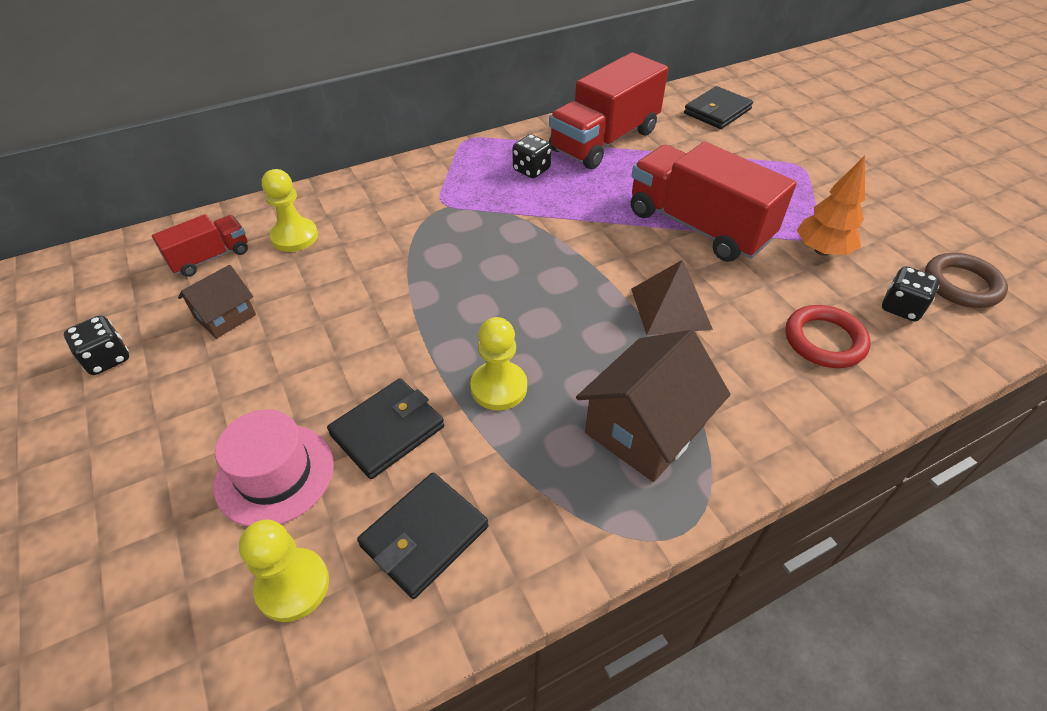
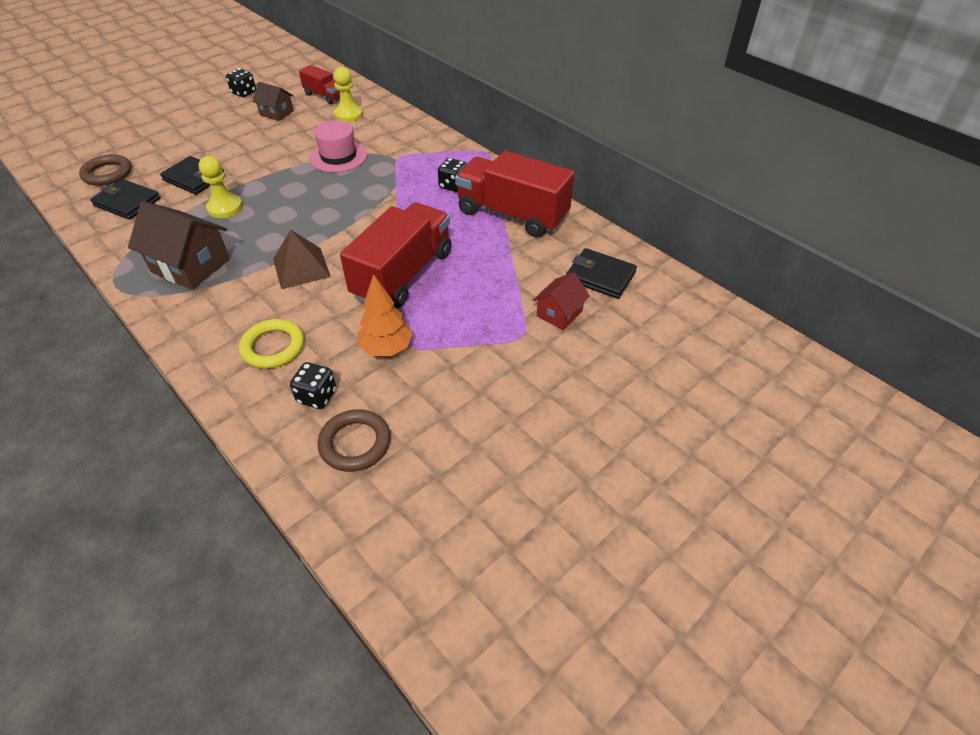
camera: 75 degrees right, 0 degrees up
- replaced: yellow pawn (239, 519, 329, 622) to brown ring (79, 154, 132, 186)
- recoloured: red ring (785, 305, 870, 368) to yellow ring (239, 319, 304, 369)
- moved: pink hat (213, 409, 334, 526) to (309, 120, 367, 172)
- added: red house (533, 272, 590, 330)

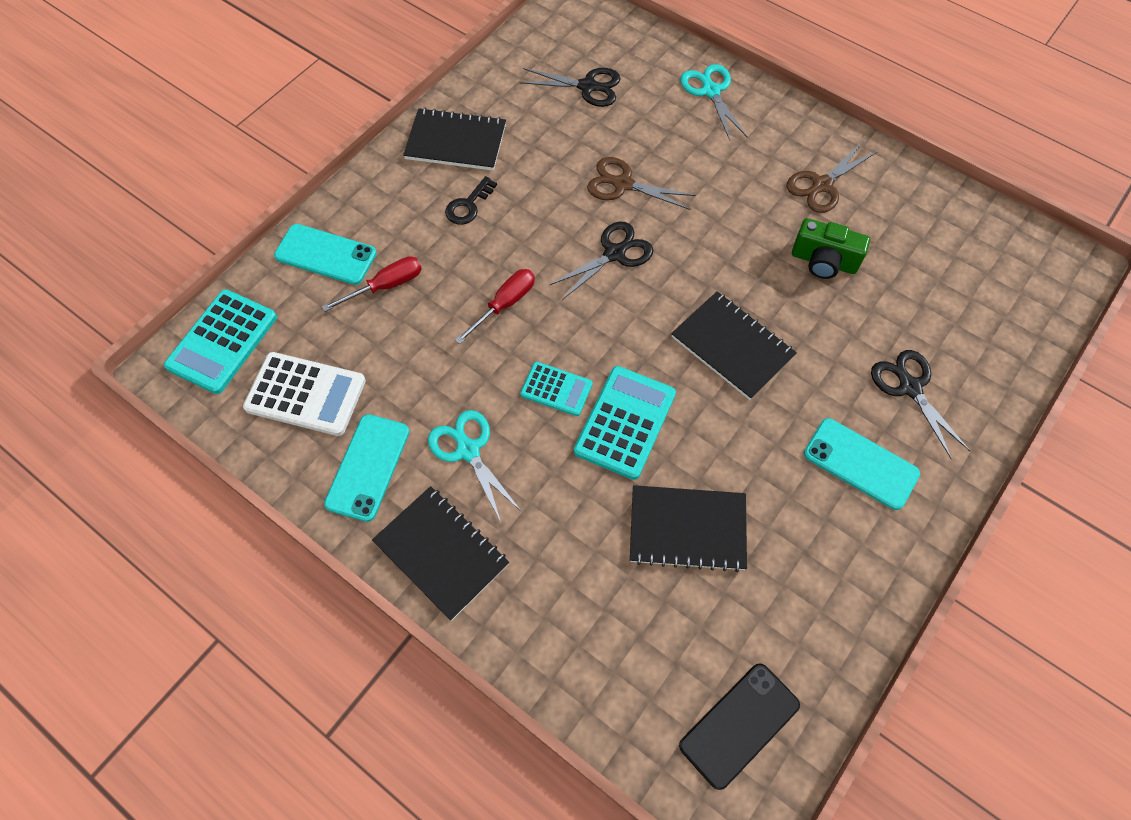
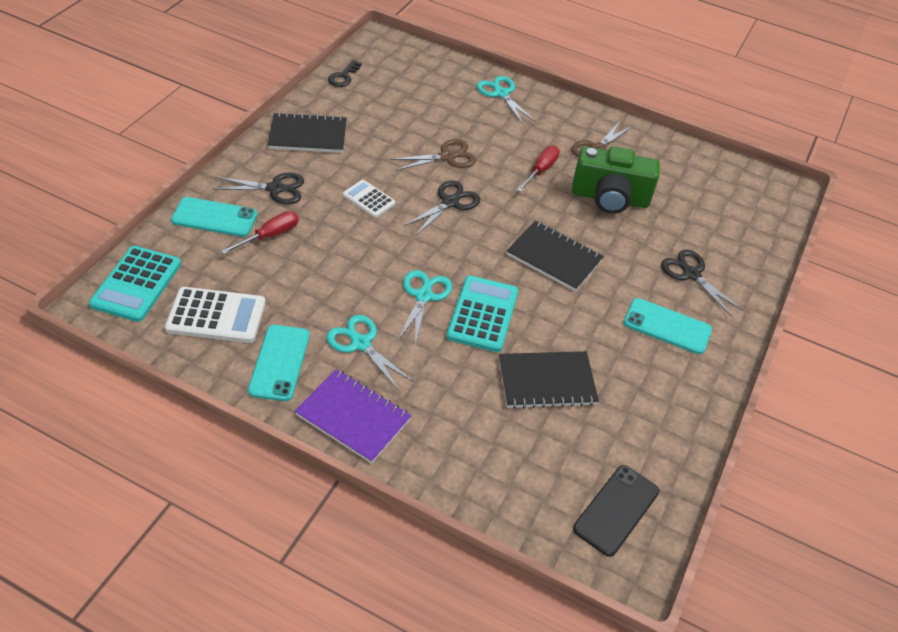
camera: 15 degrees left, 15 degrees down
- moved: black scissors (519, 68, 621, 107) to (213, 173, 304, 204)
- recoloured: black notebook (372, 486, 509, 621) to purple notebook (295, 369, 412, 464)
- moved: black key (445, 176, 497, 225) to (328, 60, 362, 87)
- added: white calculator (343, 180, 395, 218)
- turned: brown scissors (587, 157, 696, 210) = (390, 139, 476, 171) 150 degrees clockwise
- replaced: turquoise calculator (520, 362, 592, 416) to turquoise scissors (397, 270, 452, 345)
- moved: red screwdriver (455, 269, 535, 344) to (517, 145, 560, 192)
- resized: green camera (792, 218, 870, 279) = (572, 146, 660, 214) x1.53

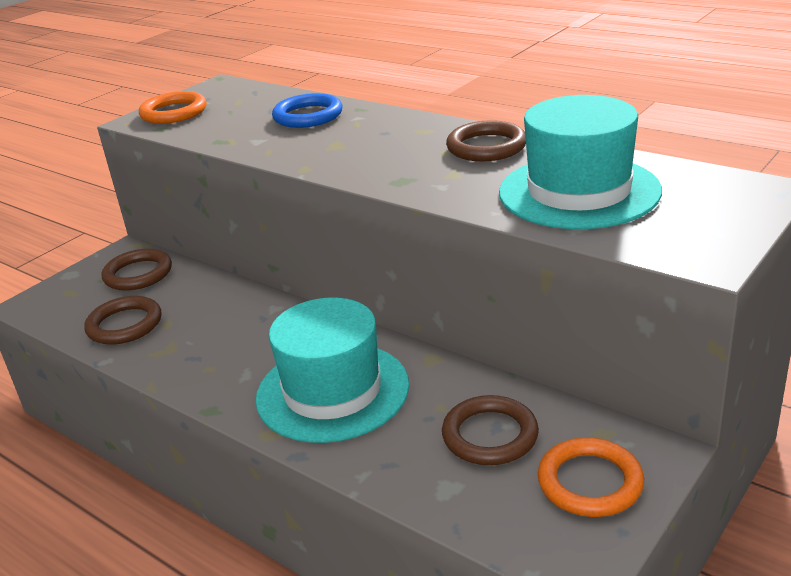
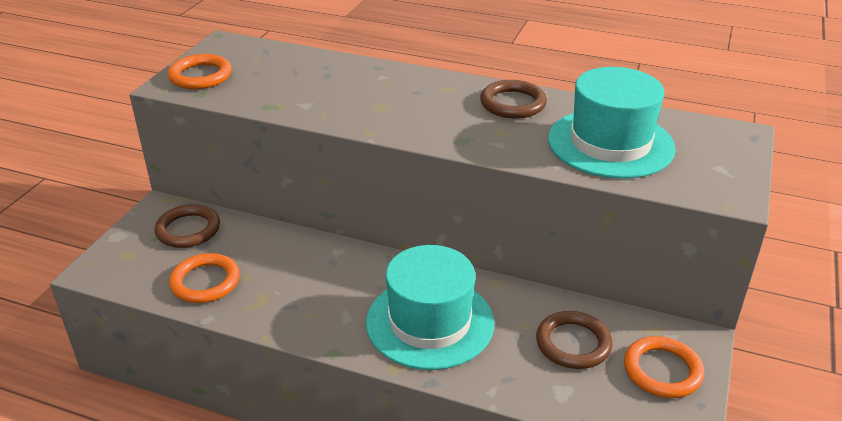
camera: 20 degrees left, 5 degrees up
- recoloured: brown ring (84, 296, 162, 345) to orange ring (169, 253, 240, 303)
- removed: blue ring (272, 93, 343, 128)

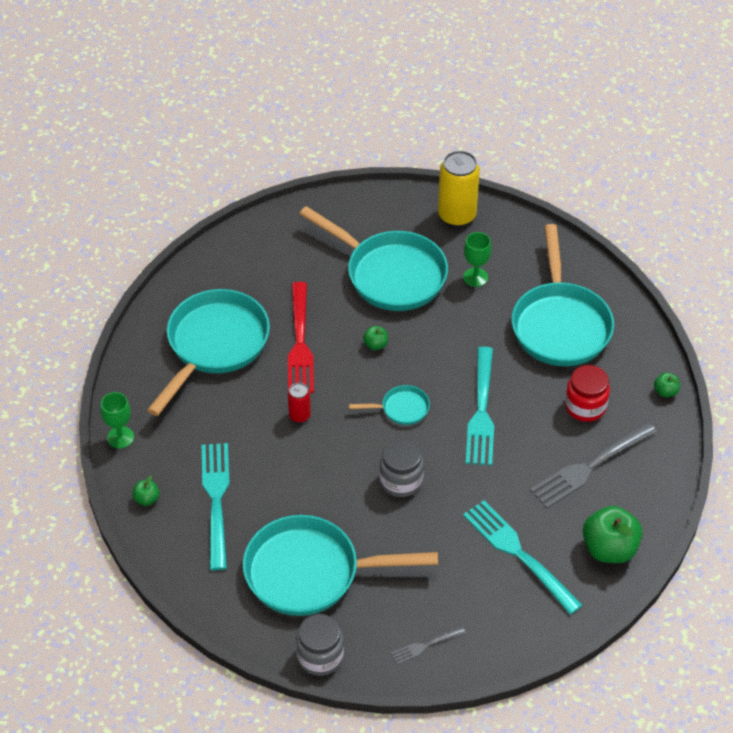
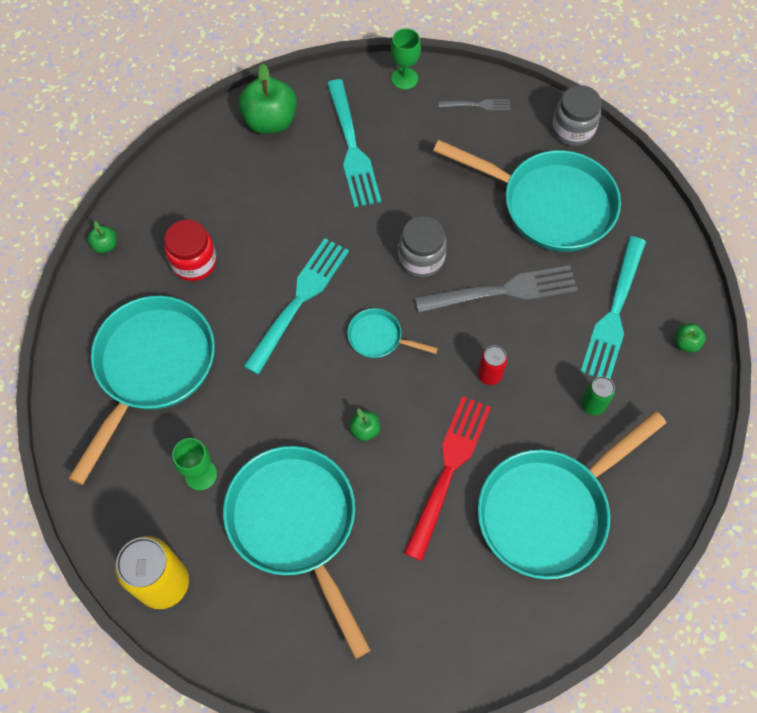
camera: 155 degrees left, 15 degrees up
- moved: green goblet (101, 392, 134, 449) to (391, 28, 421, 90)
- moved: grey fork (530, 421, 657, 508) to (415, 265, 578, 313)
- added: green can (581, 376, 615, 415)

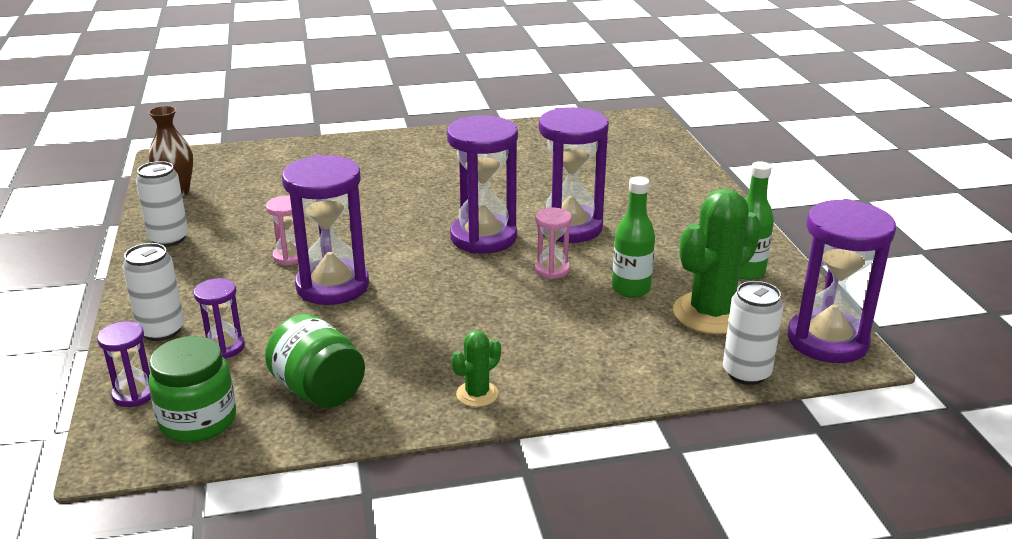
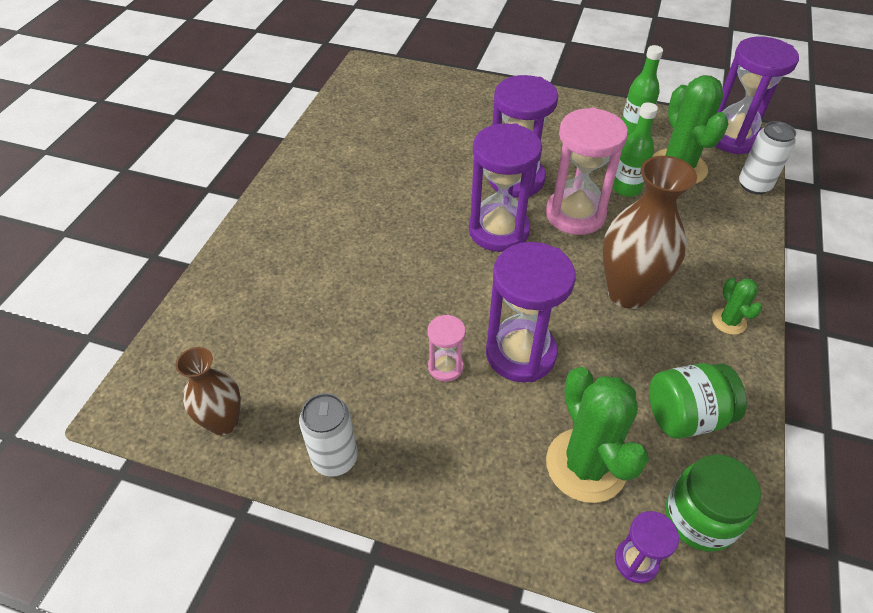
camera: 60 degrees left, 20 degrees up
- resized: pink hourglass (535, 208, 572, 279) = (546, 108, 628, 235) x2.01
- replaced: purple hourglass (194, 278, 245, 359) to green cactus (546, 367, 649, 503)
- added: brown vase (603, 156, 697, 309)
- removed: white can (122, 243, 184, 341)

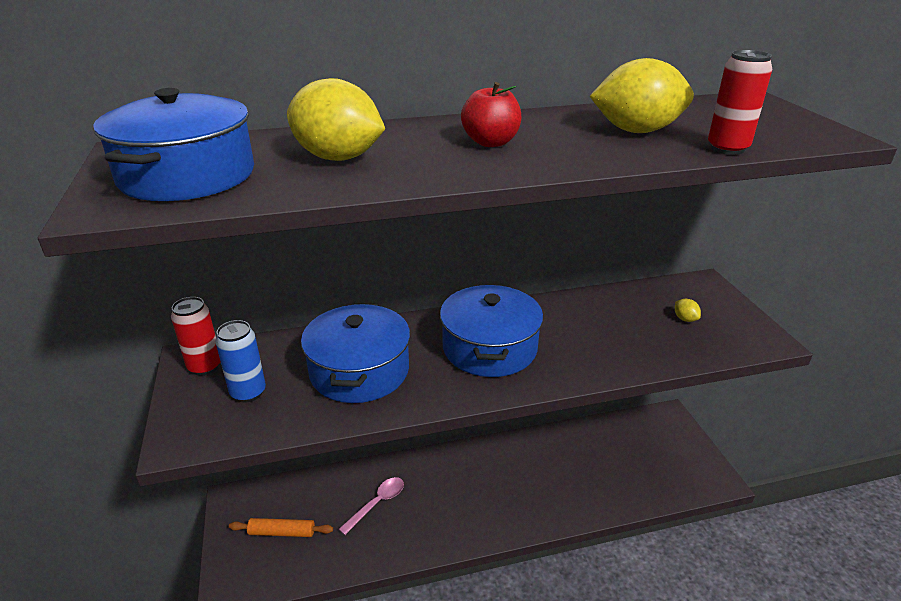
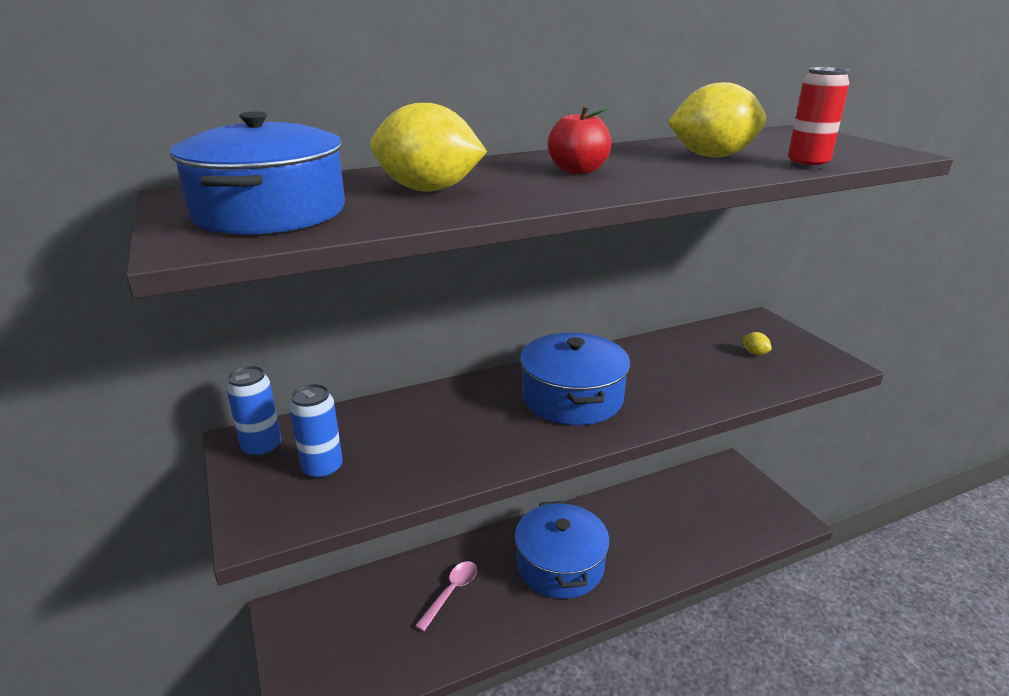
camera: 10 degrees left, 5 degrees down
- recoloured: red can (171, 297, 221, 375) to blue can (226, 366, 281, 458)
- moved: blue pot (301, 303, 410, 403) to (515, 501, 610, 599)
- removed: orange rolling pin (229, 518, 333, 537)

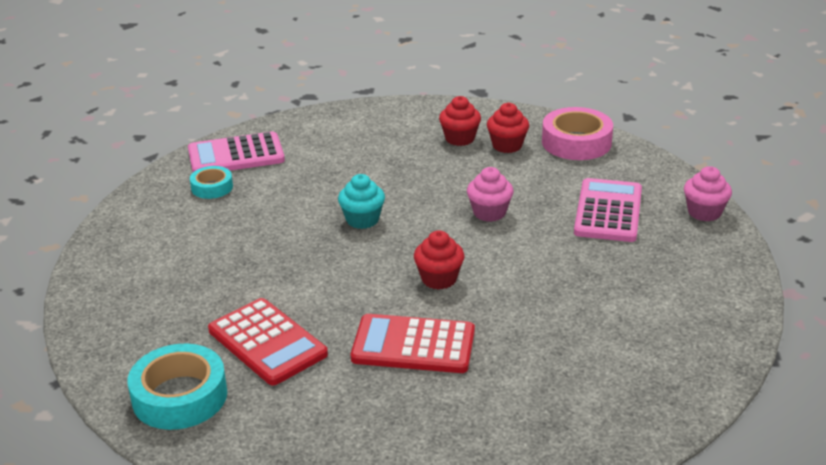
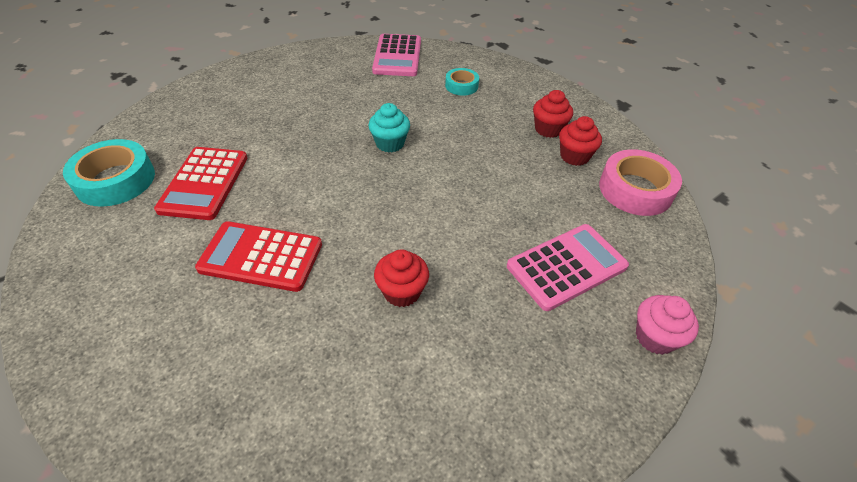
camera: 45 degrees right, 15 degrees up
- turned: red calculator (351, 314, 475, 373) = (195, 221, 322, 292) 45 degrees counterclockwise
- turned: pink calculator (188, 131, 285, 172) = (372, 34, 421, 76) 120 degrees counterclockwise
- moved: red cupcake (414, 230, 464, 290) to (374, 249, 429, 307)
- moved: turquoise tape (190, 166, 233, 199) to (445, 68, 479, 96)
- removed: pink cupcake (467, 167, 514, 222)

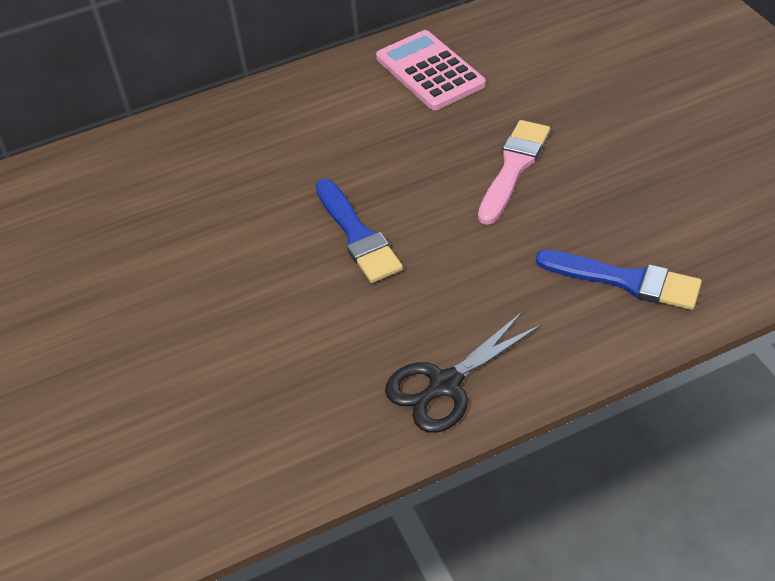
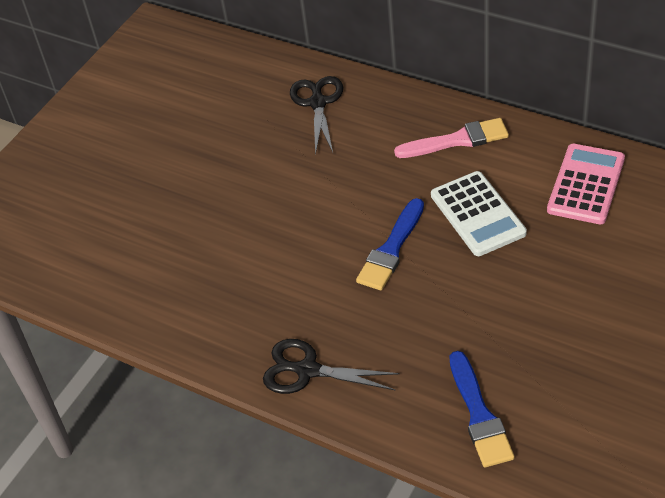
camera: 55 degrees right, 0 degrees up
- added: black scissors (290, 76, 343, 155)
- moved: pink brush (478, 120, 550, 225) to (394, 118, 509, 158)
- added: white calculator (431, 171, 527, 256)

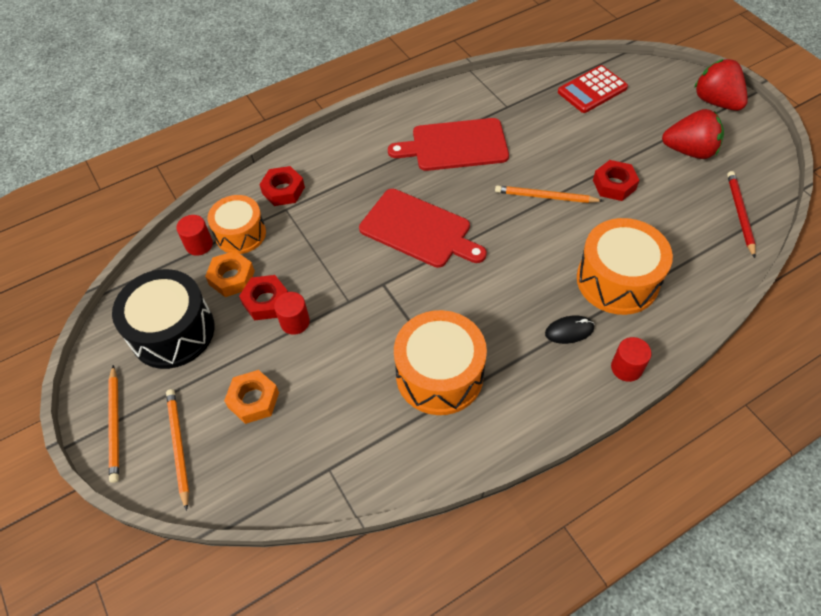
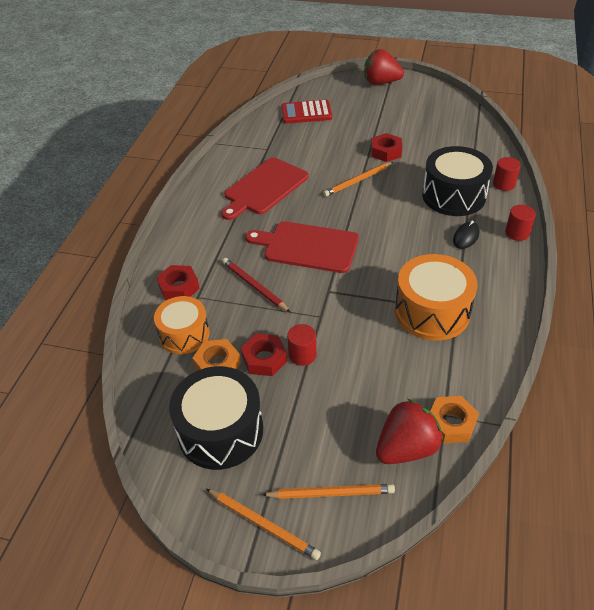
camera: 45 degrees left, 10 degrees down
- moved: red pencil (727, 171, 756, 258) to (222, 258, 290, 312)
- turned: red cutting board (359, 189, 487, 268) = (245, 221, 359, 273) 150 degrees counterclockwise
- turned: orange pencil (166, 389, 189, 511) = (262, 484, 395, 499) 150 degrees clockwise
- turned: red calculator (558, 65, 628, 113) = (281, 100, 332, 124) 75 degrees clockwise
- moved: red strawberry (662, 109, 724, 159) to (376, 399, 443, 464)
- recoloured: orange drum (577, 218, 673, 315) to black drum (422, 146, 493, 216)
- moved: orange nut (224, 370, 279, 424) to (430, 396, 479, 444)
- moved: red cylinder (176, 215, 213, 256) to (493, 157, 521, 191)

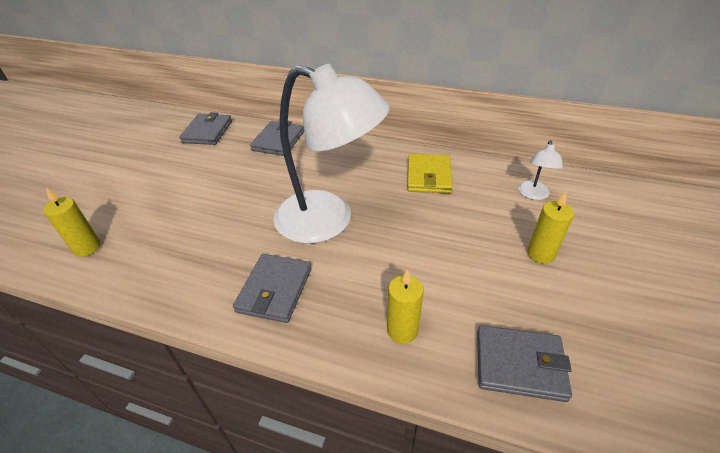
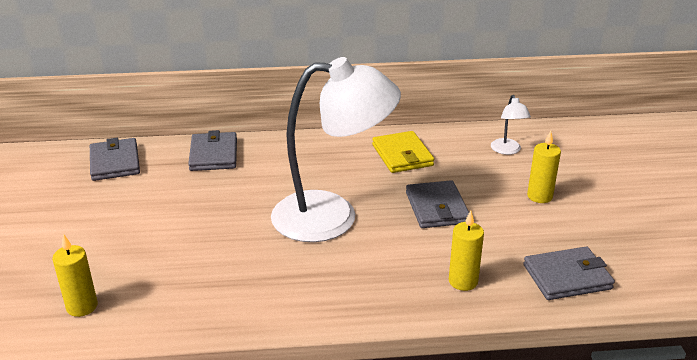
camera: 25 degrees left, 10 degrees down
- moved: grey wallet (233, 254, 312, 323) to (406, 180, 469, 228)

